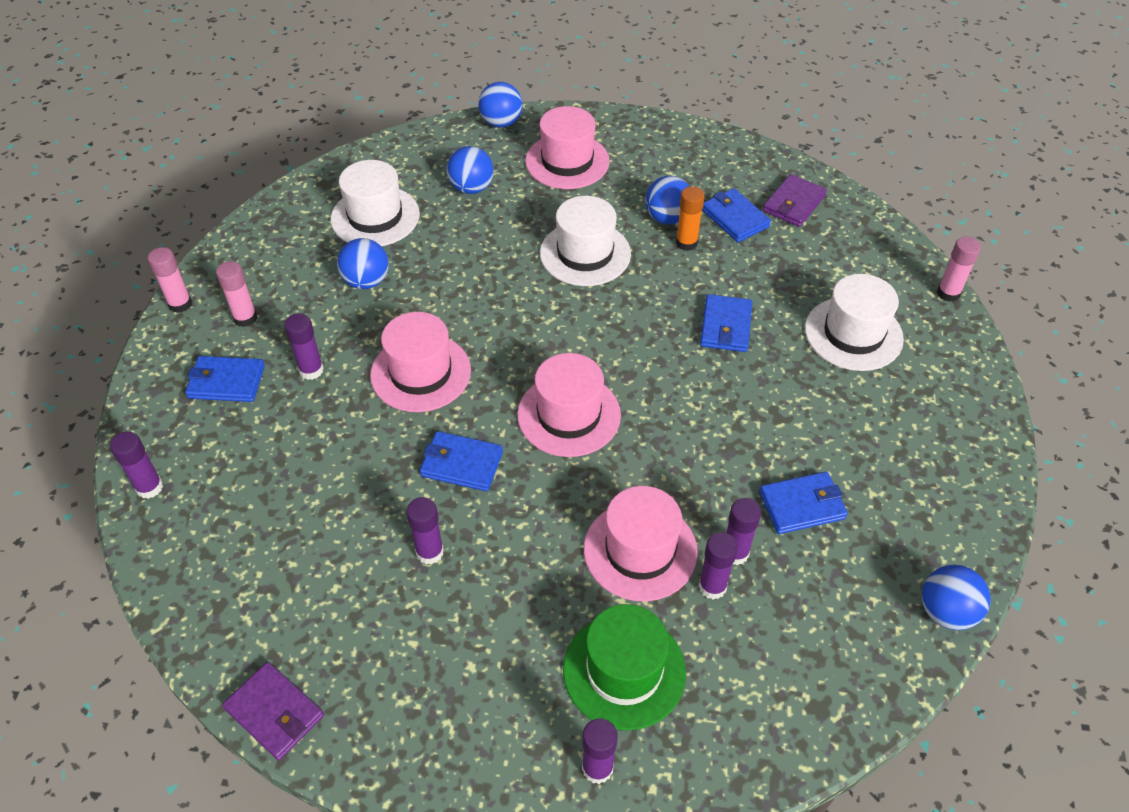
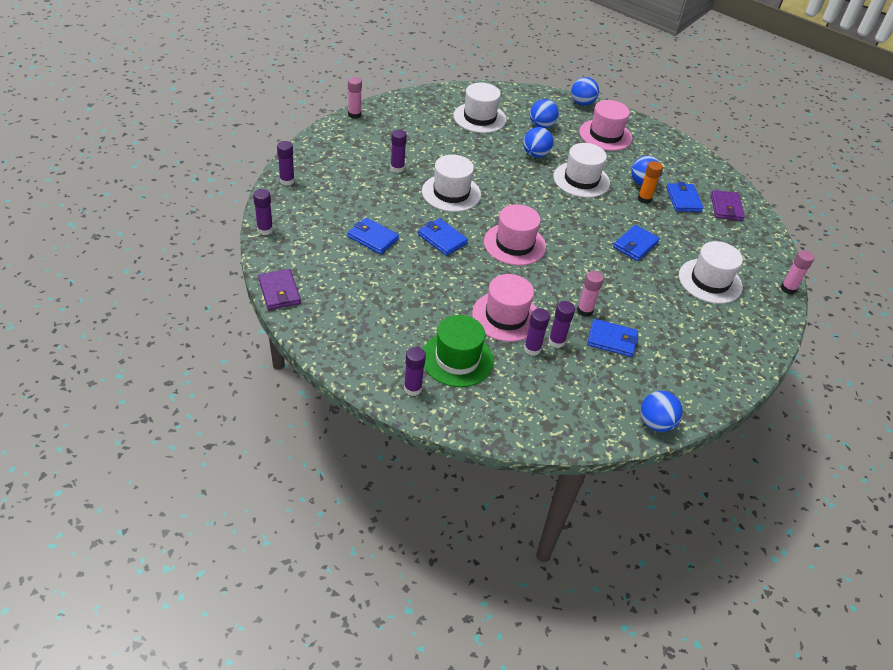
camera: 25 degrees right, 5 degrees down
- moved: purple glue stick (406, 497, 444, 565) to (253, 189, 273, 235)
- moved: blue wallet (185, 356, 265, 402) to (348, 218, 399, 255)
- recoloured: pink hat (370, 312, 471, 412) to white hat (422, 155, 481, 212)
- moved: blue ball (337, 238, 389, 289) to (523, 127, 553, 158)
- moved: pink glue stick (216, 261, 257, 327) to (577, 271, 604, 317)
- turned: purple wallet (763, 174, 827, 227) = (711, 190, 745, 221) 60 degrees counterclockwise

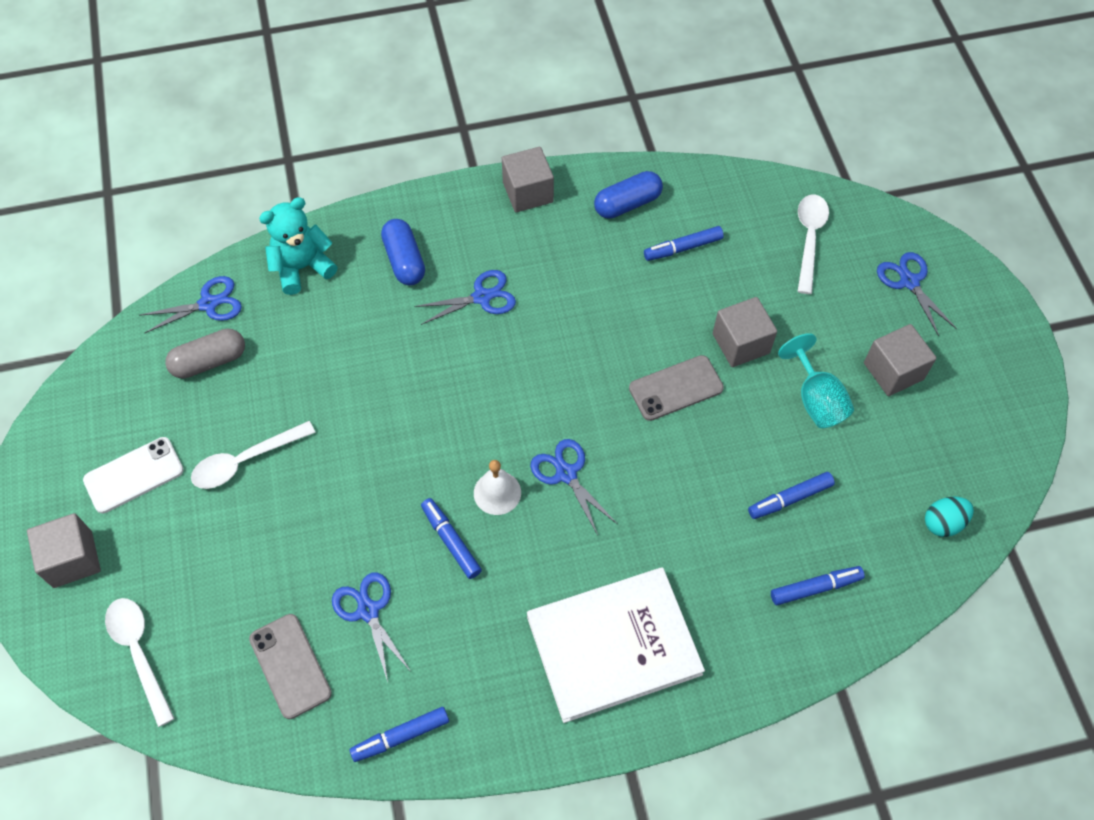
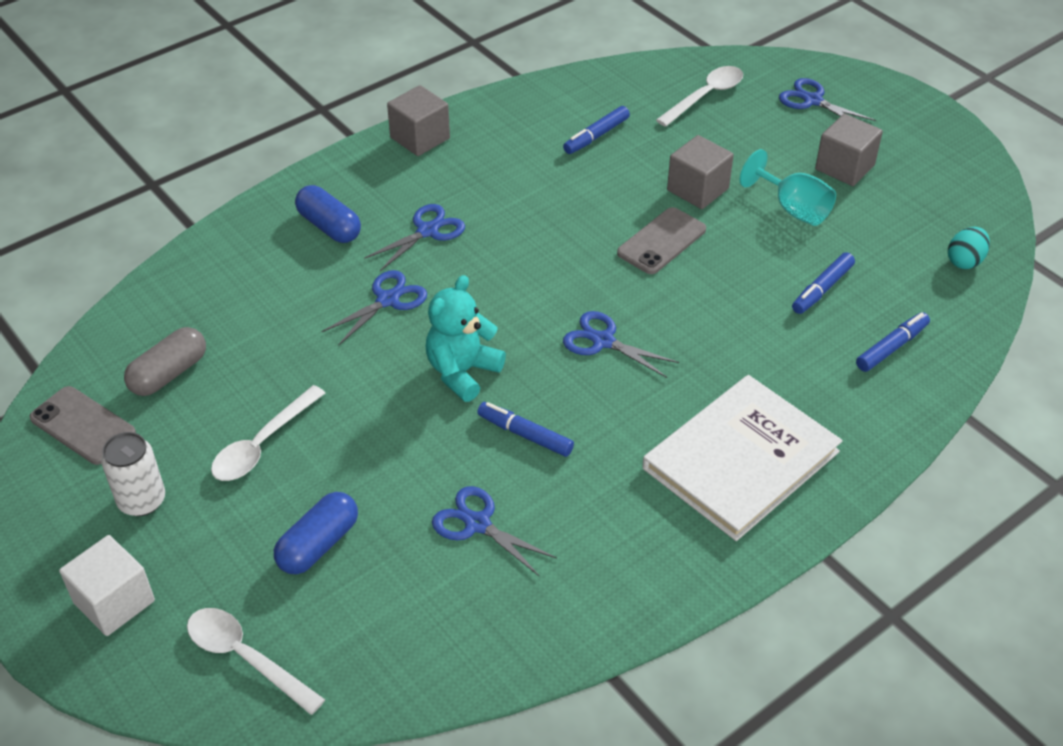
camera: 25 degrees left, 15 degrees down
- moved: grey phone (249, 614, 332, 719) to (30, 386, 136, 465)
- recoloured: grey cube (27, 513, 101, 588) to white cube (59, 535, 155, 636)
- replaced: white phone (83, 437, 184, 513) to white can (101, 432, 165, 516)
- moved: blue capsule (594, 171, 663, 219) to (274, 492, 358, 574)
- moved: blue scissors (139, 276, 242, 334) to (322, 270, 427, 346)
- moved: turquoise teddy bear (259, 197, 338, 295) to (426, 275, 506, 402)
- turned: white spoon (797, 194, 829, 294) = (656, 66, 743, 127) 60 degrees clockwise
- removed: blue marker (350, 707, 449, 762)
- removed: white bell (474, 460, 521, 515)

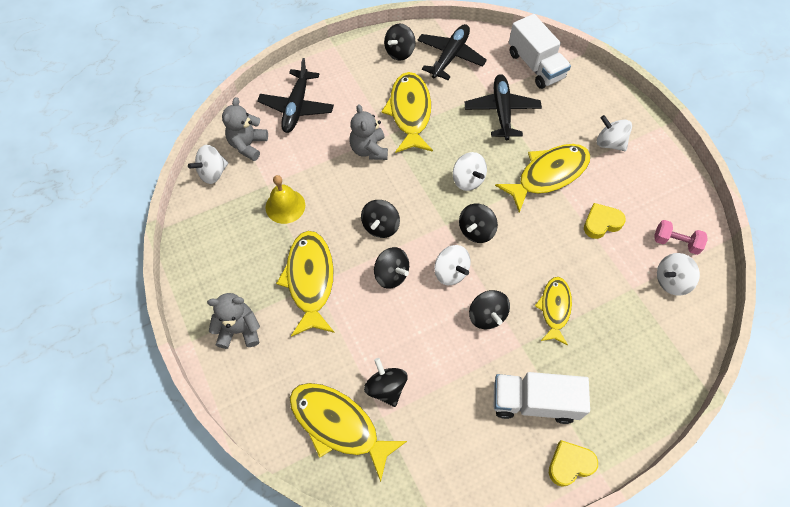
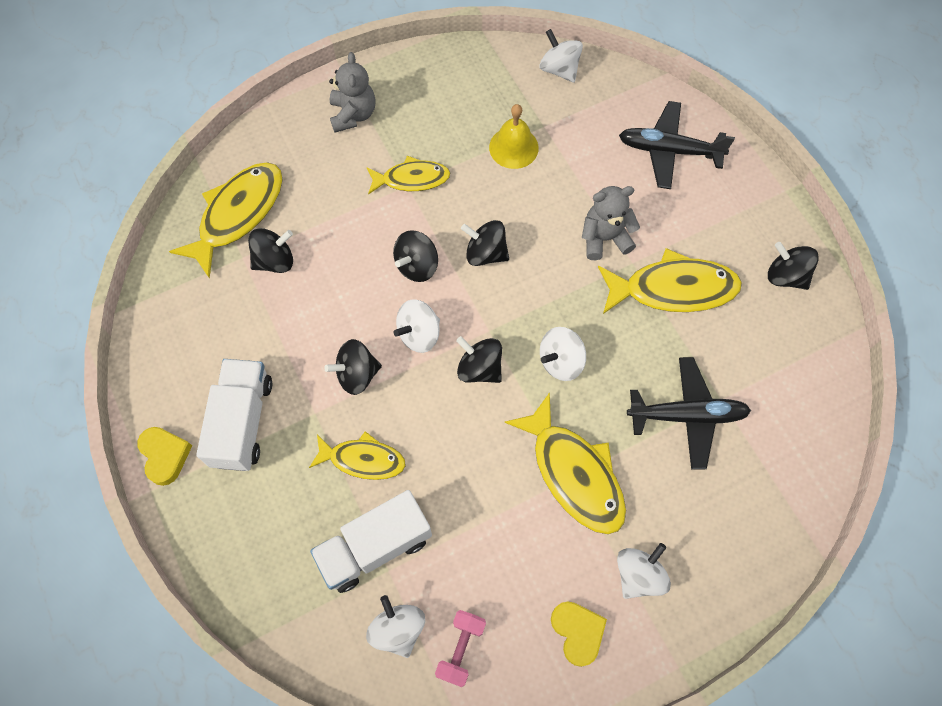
camera: 90 degrees right, 5 degrees up
- moved: white truck (509, 14, 571, 89) to (310, 490, 432, 593)
- resized: yellow fish (276, 231, 335, 337) = (367, 156, 450, 195) x0.62
- moved: yellow heart (584, 203, 626, 239) to (551, 602, 607, 667)
- removed: grey teddy bear (222, 97, 268, 161)
- removed: black plane (417, 24, 487, 80)

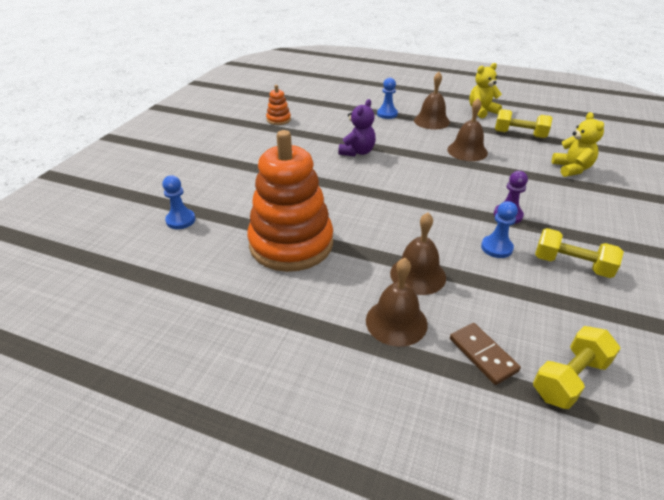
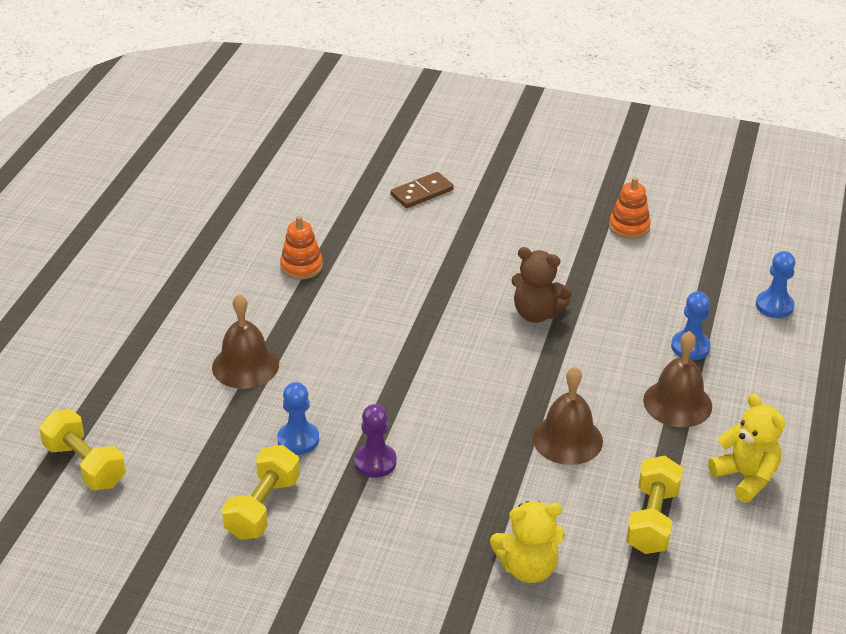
camera: 85 degrees right, 0 degrees up
- resized: orange stacking toy (247, 130, 333, 272) = (280, 216, 323, 280) x0.42
- moved: brown domino (450, 323, 521, 385) to (391, 172, 454, 208)
- recoloured: purple teddy bear (338, 99, 376, 157) to brown teddy bear (511, 247, 572, 323)
- moved: blue pawn (162, 175, 195, 229) to (756, 251, 795, 318)
- removed: brown bell (366, 258, 428, 347)

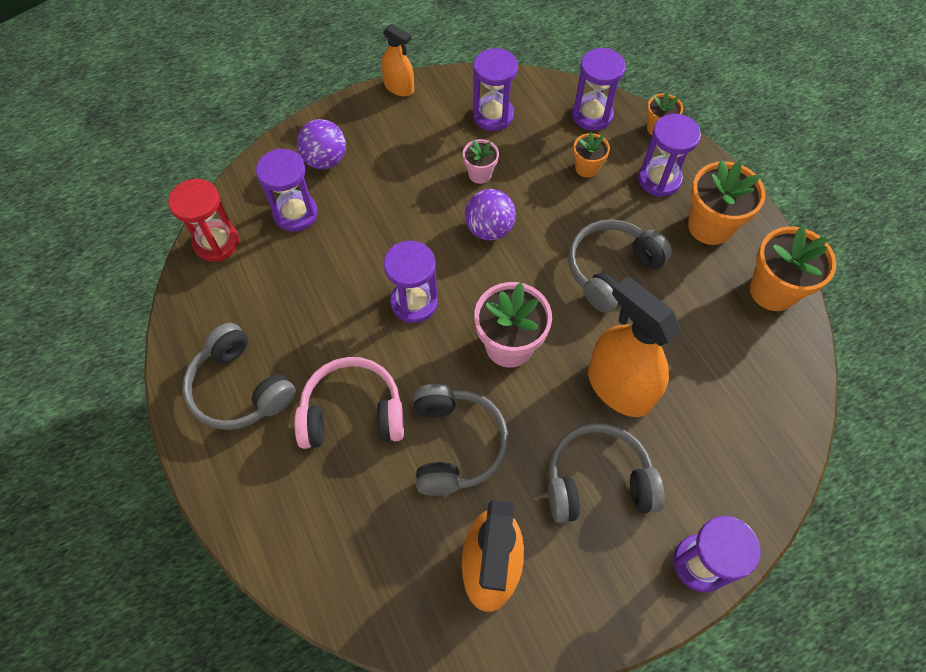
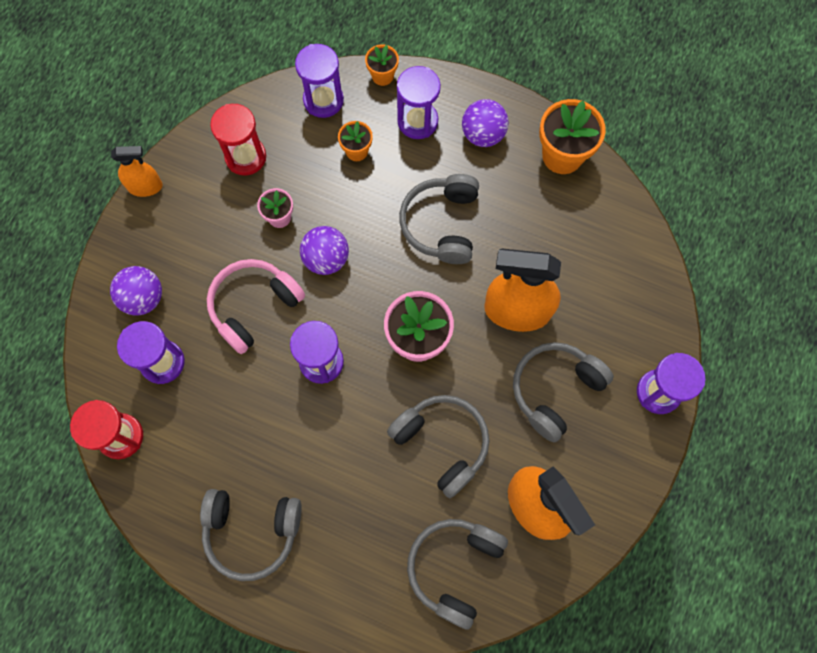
camera: 40 degrees left, 10 degrees up
- moved: pink headphones (294, 357, 404, 449) to (207, 259, 305, 354)
- recoloured: purple hourglass (473, 48, 518, 131) to red hourglass (210, 104, 266, 176)
- added: grey headphones (407, 519, 508, 630)
- replaced: orange flower pot (688, 160, 765, 245) to purple ball (462, 99, 509, 147)

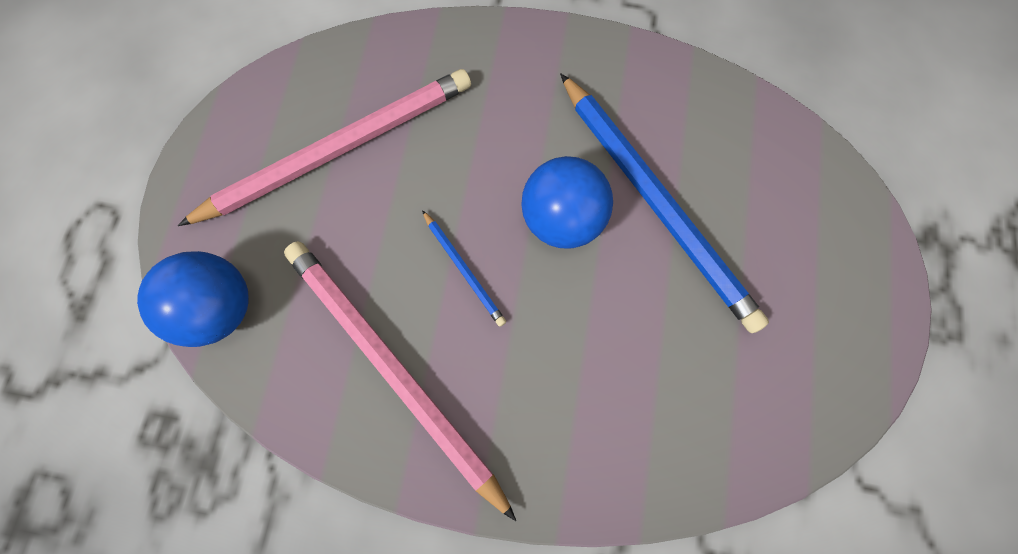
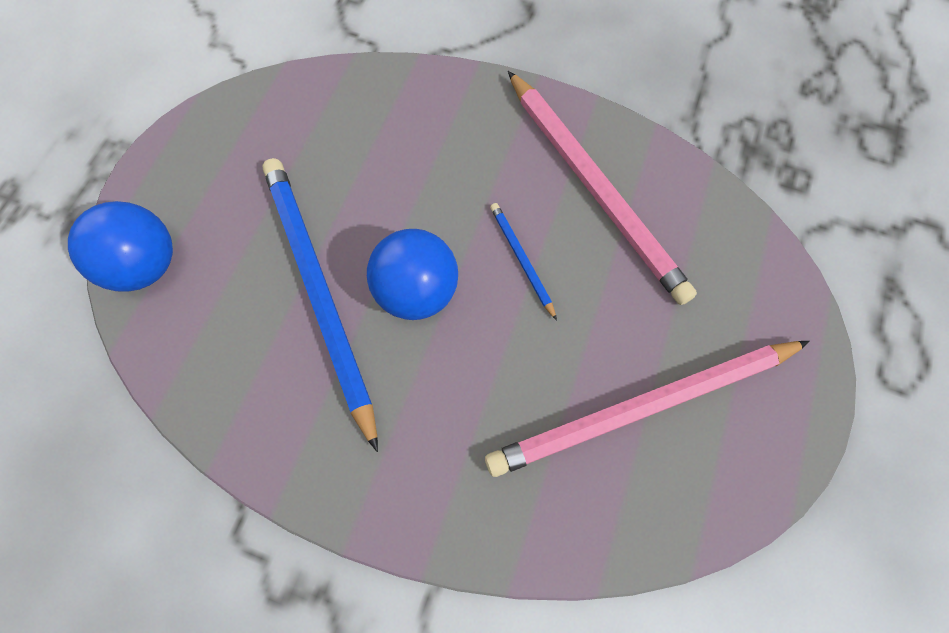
camera: 170 degrees left, 5 degrees down
- moved: blue ball (137, 251, 249, 347) to (68, 201, 173, 292)

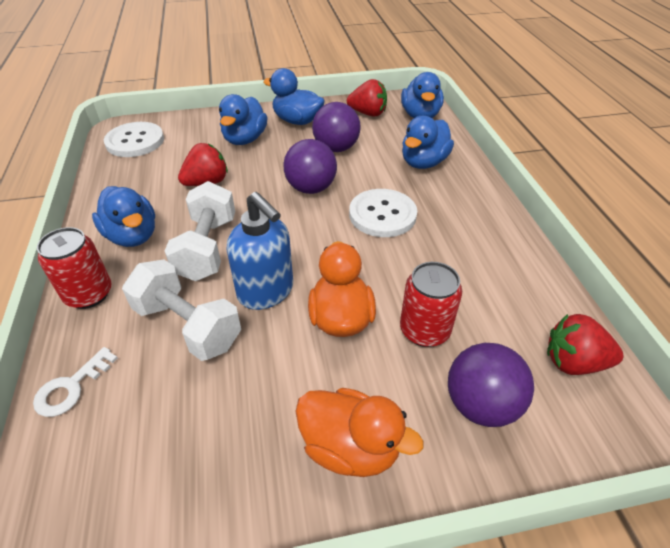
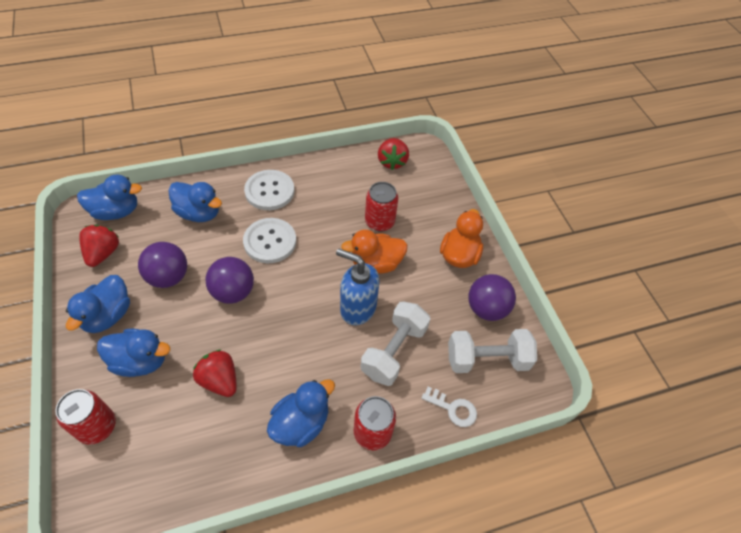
camera: 100 degrees left, 10 degrees up
- added: red can (55, 389, 116, 445)
- moved: white button (104, 122, 164, 157) to (244, 170, 294, 210)
- turned: blue soap dispenser (227, 192, 293, 310) = (336, 248, 379, 325) 105 degrees counterclockwise
- moved: white dumbbell (165, 181, 235, 281) to (448, 329, 537, 373)
- moved: purple ball (448, 343, 534, 427) to (468, 274, 516, 321)

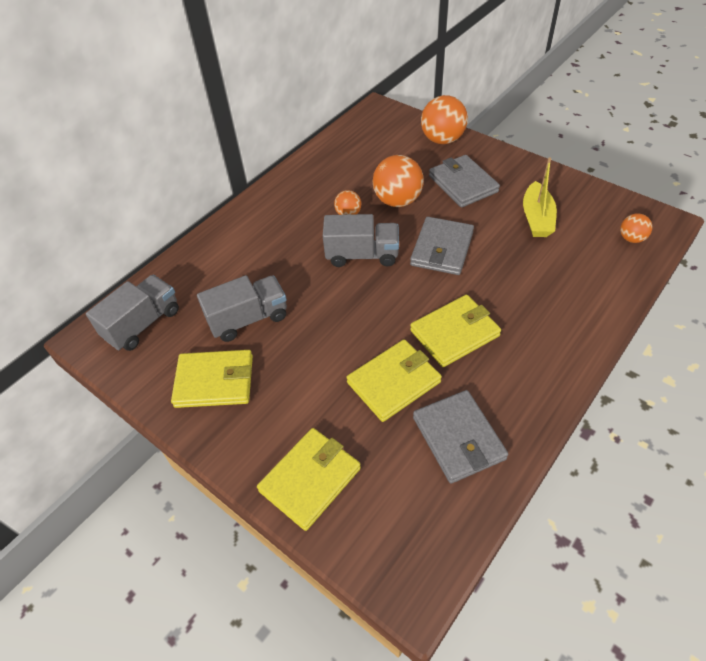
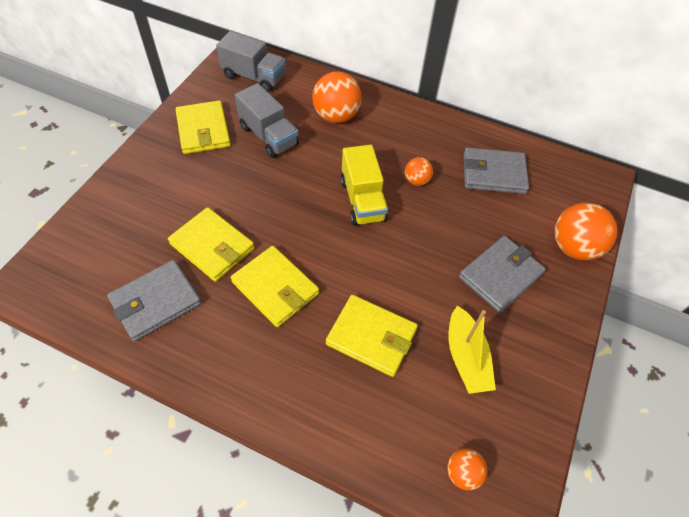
camera: 70 degrees right, 5 degrees up
- moved: orange ball (373, 155, 424, 207) to (312, 72, 362, 123)
- moved: yellow wallet (257, 428, 361, 531) to (326, 295, 418, 377)
- recoloured: grey truck (323, 214, 399, 267) to yellow truck (340, 145, 388, 226)
- turned: yellow boat (523, 158, 557, 237) = (449, 306, 496, 394) 90 degrees counterclockwise
- moved: grey wallet (410, 217, 474, 275) to (464, 147, 529, 194)

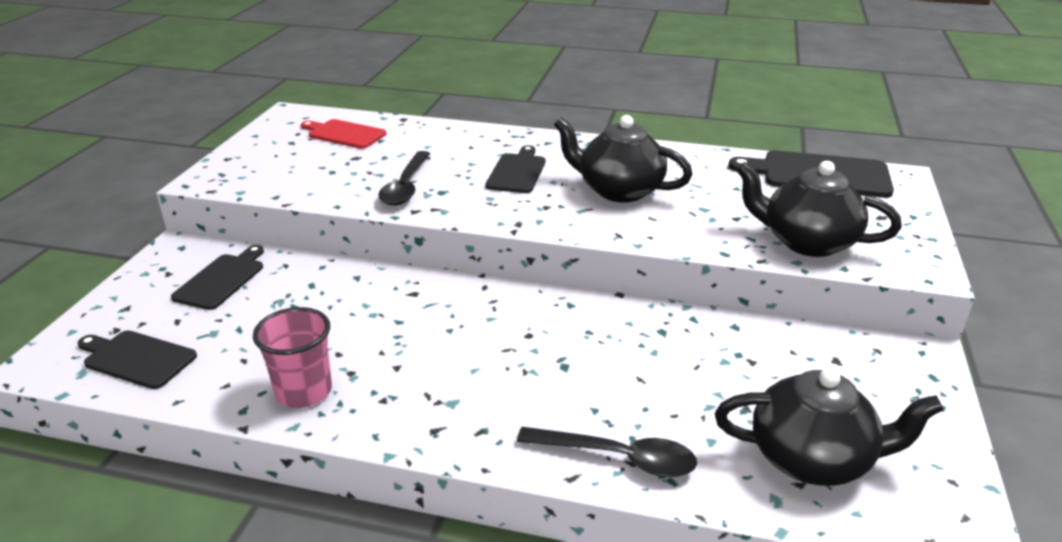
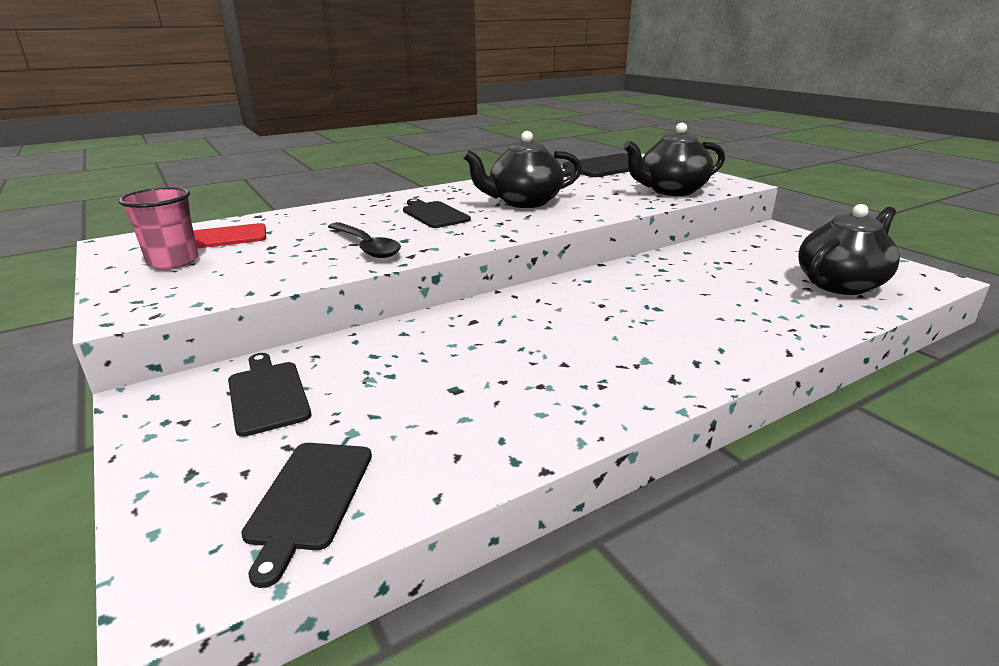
camera: 45 degrees left, 5 degrees down
- moved: pink cup (253, 307, 332, 408) to (118, 187, 198, 270)
- turned: black cutting board (78, 330, 197, 389) = (241, 443, 372, 588) 60 degrees counterclockwise
- removed: black spoon (517, 427, 697, 477)

